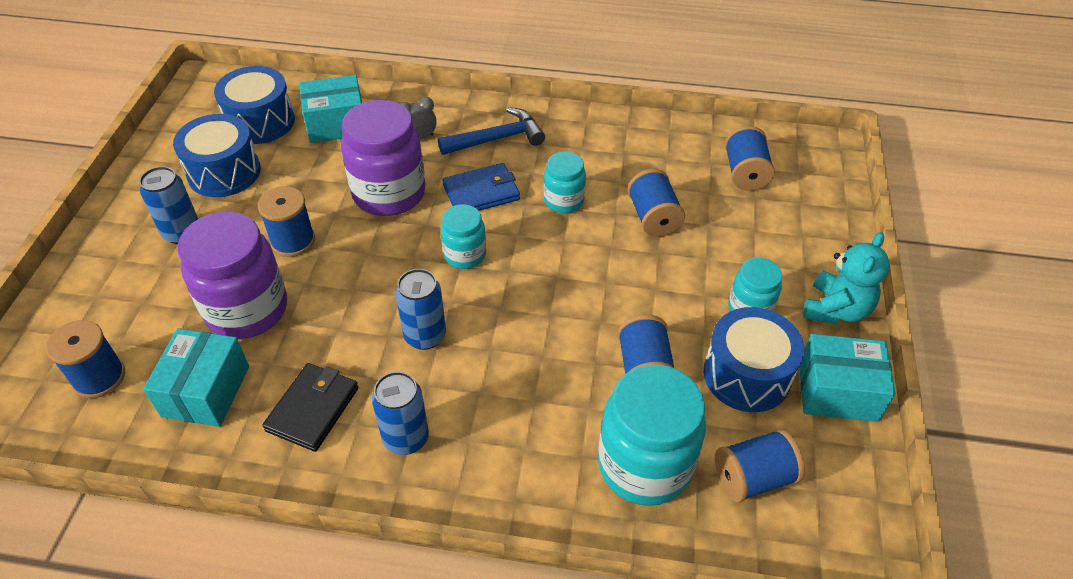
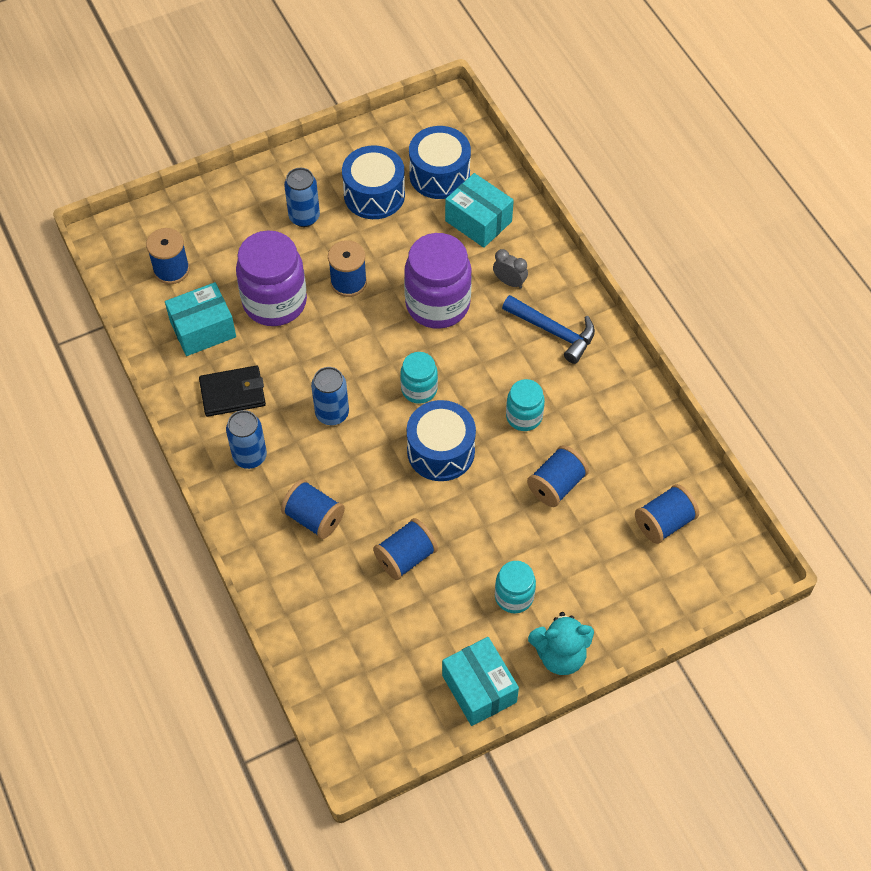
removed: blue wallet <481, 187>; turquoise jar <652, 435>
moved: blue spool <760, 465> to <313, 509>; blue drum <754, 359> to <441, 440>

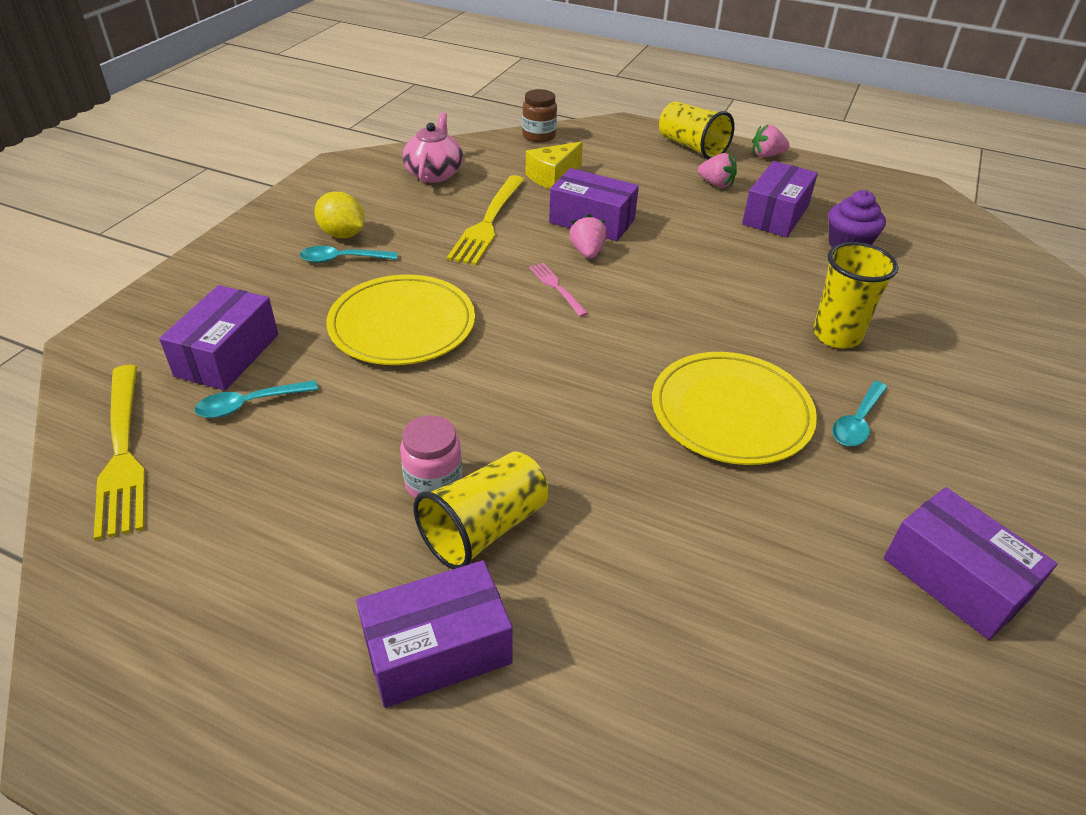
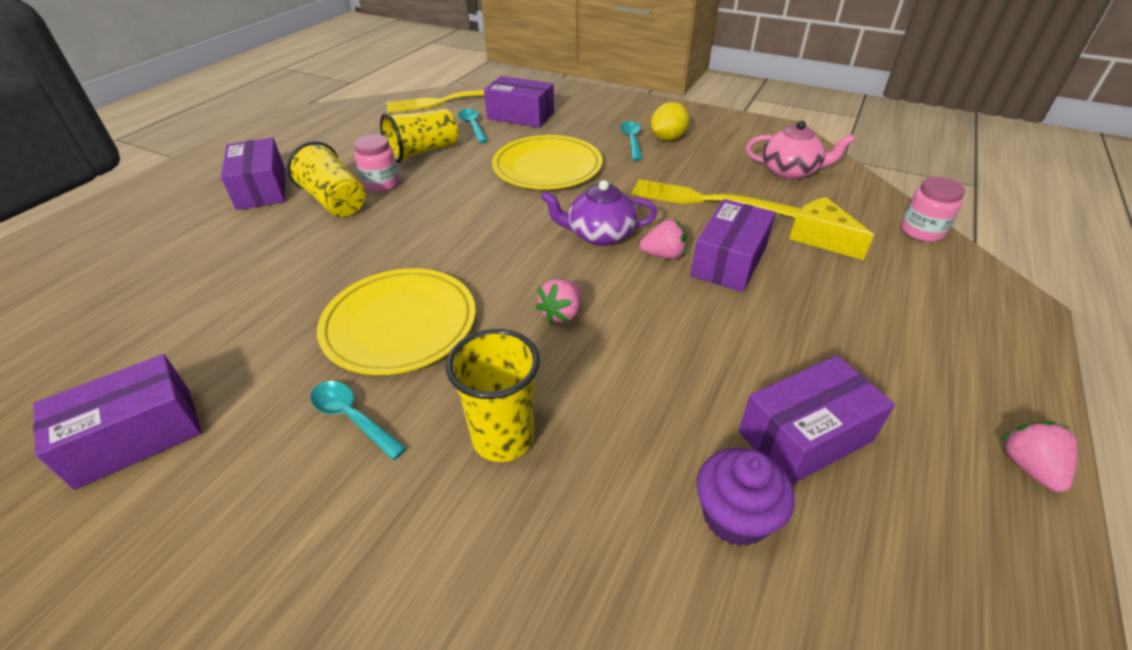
moved: yellow cup <697, 130> to <419, 136>; pink strawberry <717, 170> to <559, 302>
replaced: pink fork <558, 290> to purple teapot <599, 213>
recoloured: brown jar <539, 116> to pink jar <933, 209>
turned: purple box <780, 199> = <817, 420> 60 degrees counterclockwise

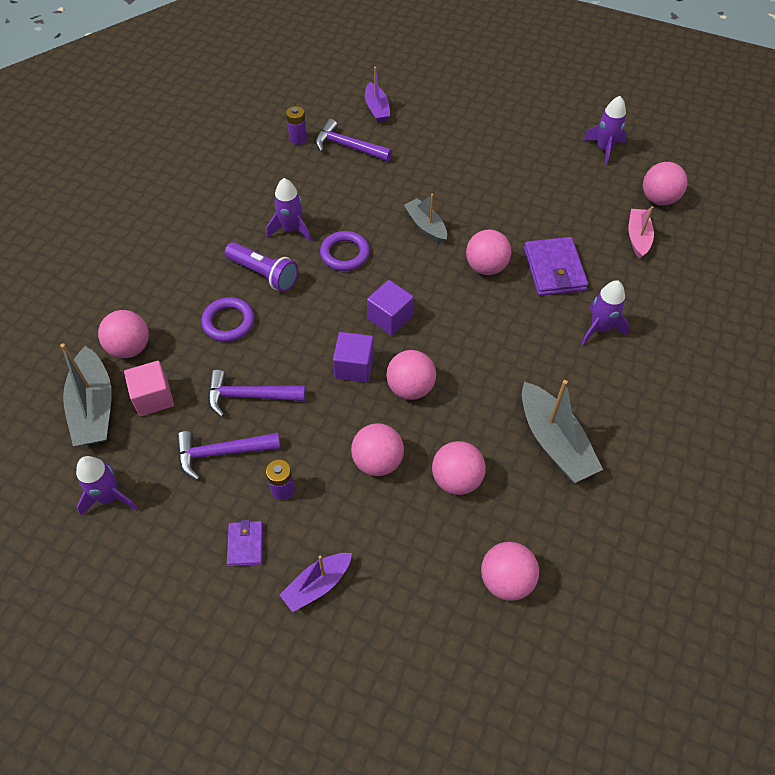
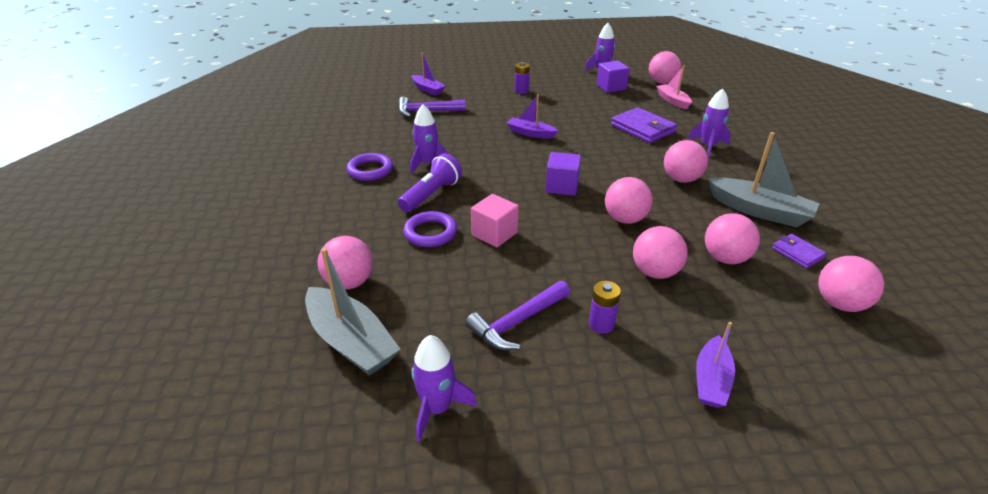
removed: purple hammer <257, 393>
moved: purple ring <345, 251> to <369, 167>; pink cube <149, 388> to <495, 220>; purple battery <296, 125> to <522, 78>; purple cube <353, 357> to <613, 77>; pink ball <488, 252> to <686, 161>; purple wallet <245, 543> to <799, 251>
recoloured: grey boat <425, 218> to purple boat <532, 117>
turned: purple flashlight <261, 267> = <430, 182> 60 degrees counterclockwise

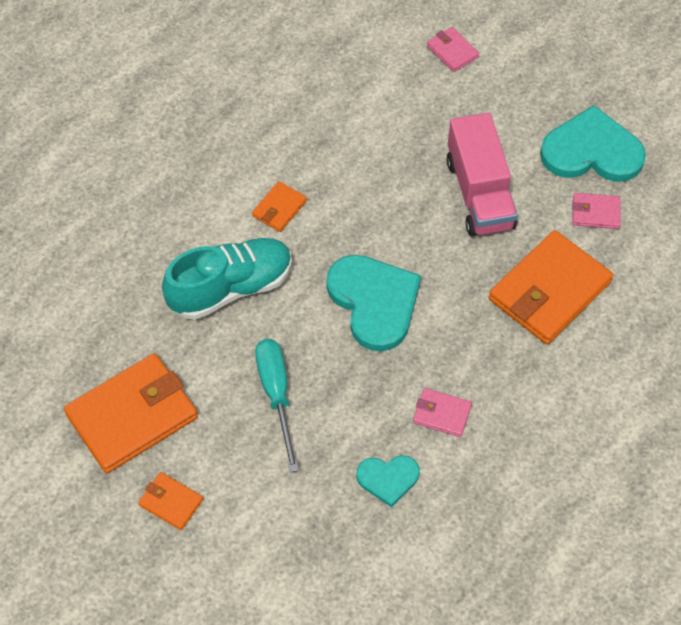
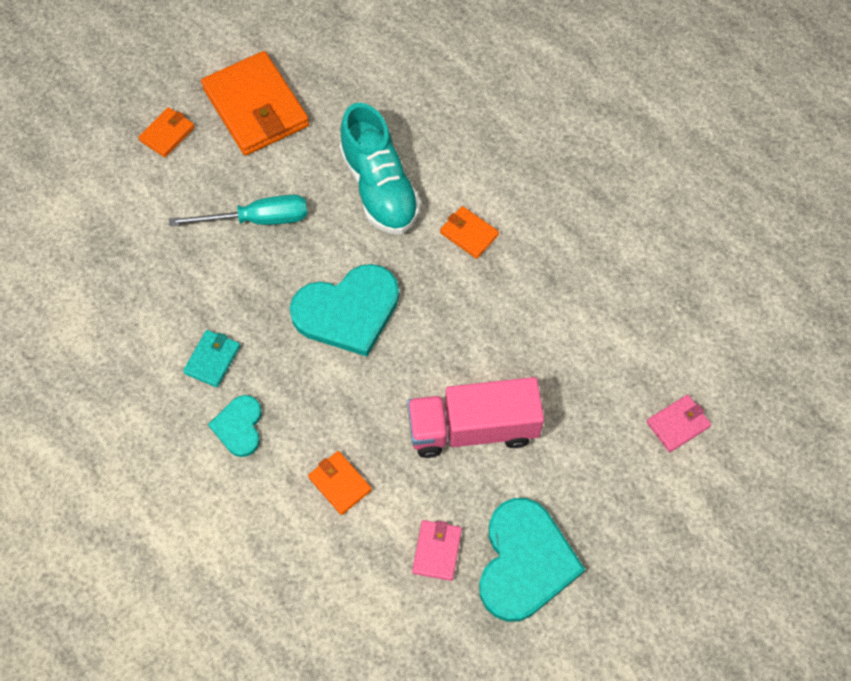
moved: turquoise heart <388, 481> to <235, 426>
recoloured: pink wallet <442, 412> to turquoise wallet <211, 358>
resized: orange wallet <551, 287> = <340, 483> x0.47

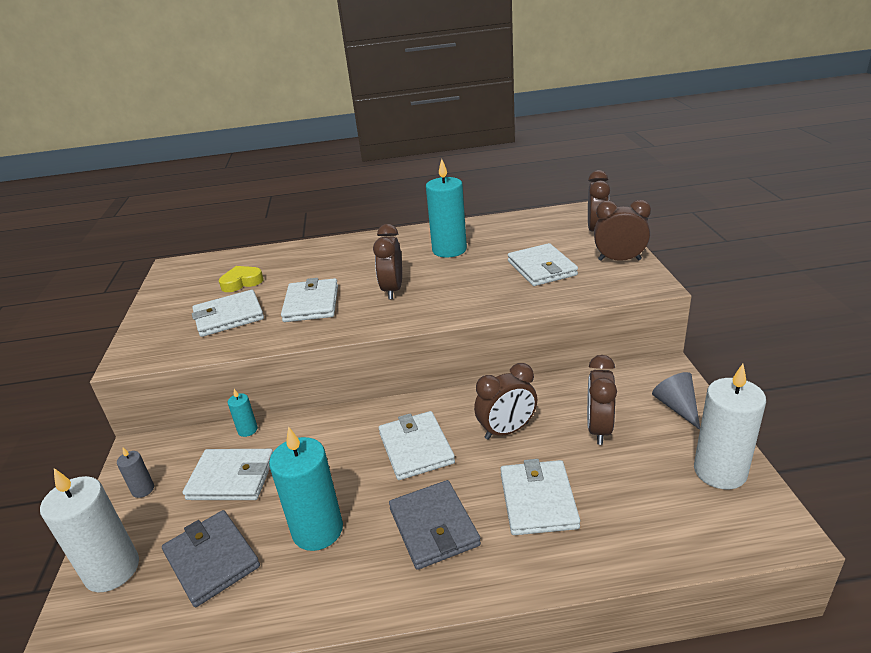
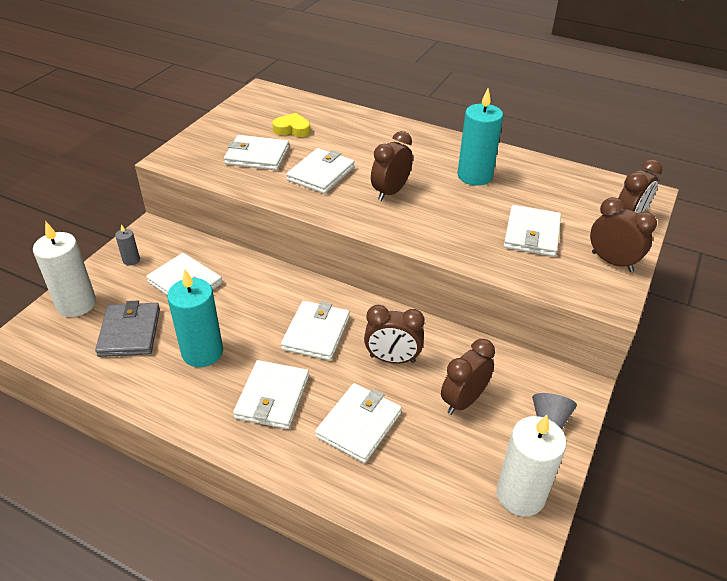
removed: turquoise candle <243, 413>
recoloured: grey wallet <435, 525> to white wallet <271, 394>

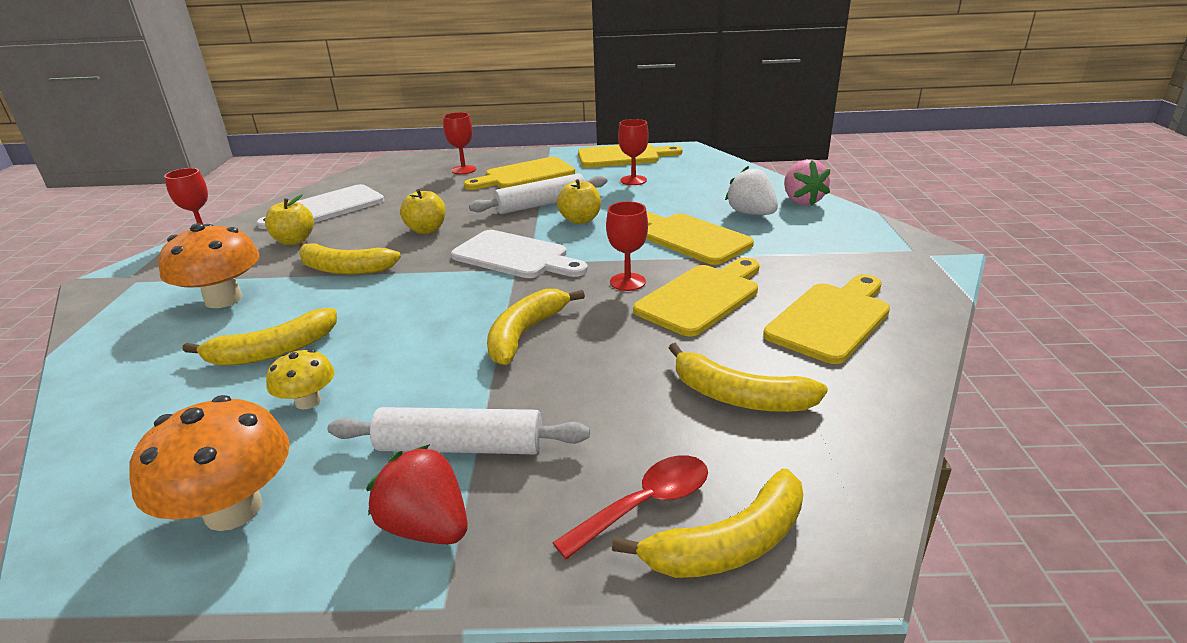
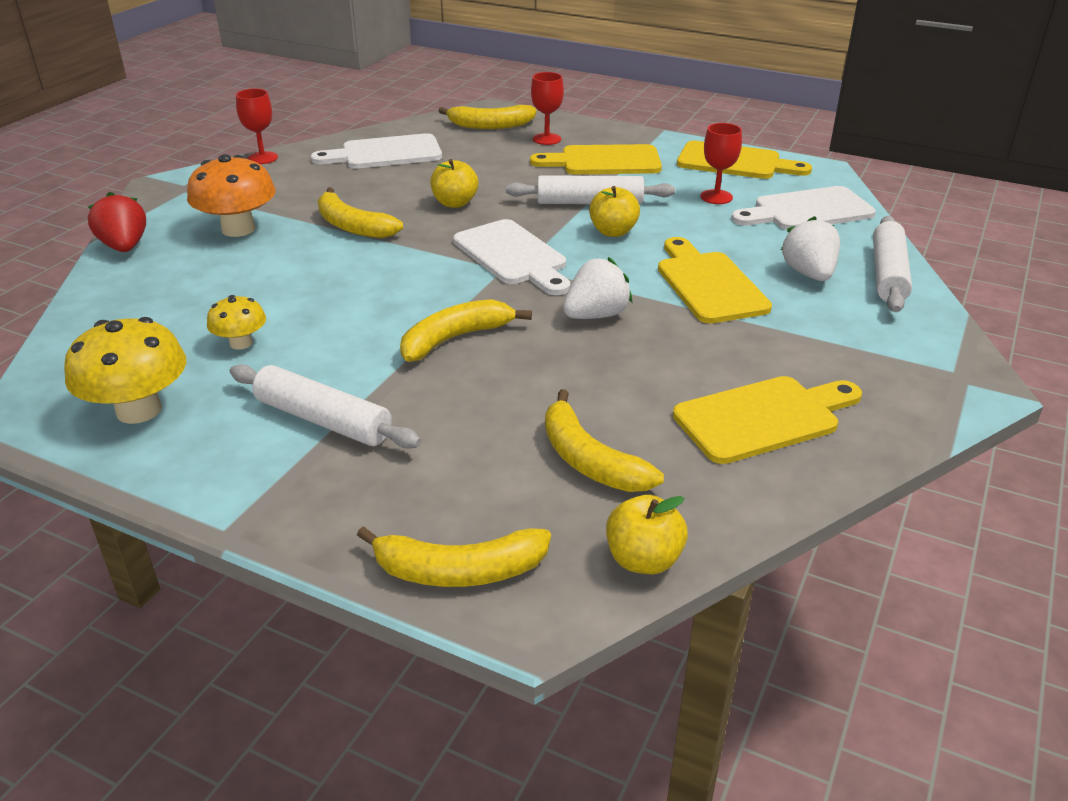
removed: red spoon <630, 507>; yellow cutting board <696, 297>
added: white cutting board <803, 208>
moved: red strawberry <417, 494> to <117, 222>; yellow banana <260, 337> to <487, 117>; yellow apple <289, 219> to <647, 534>
replaced: red goblet <627, 246> to white strawberry <597, 288>; pink strawberry <807, 182> to white rolling pin <892, 264>
recoloured: orange mushroom <209, 463> to yellow mushroom <125, 370>

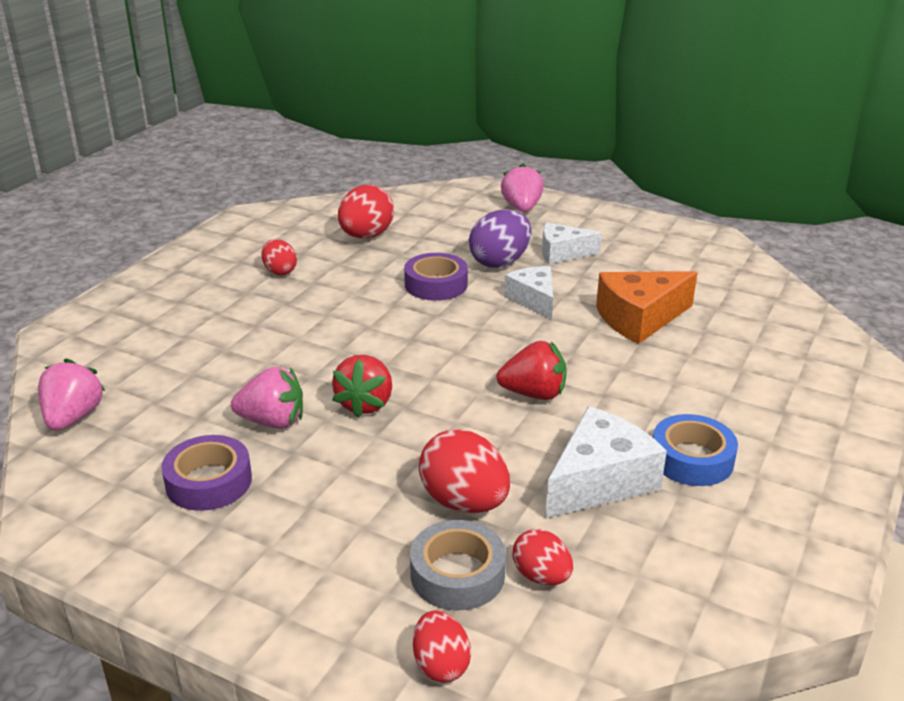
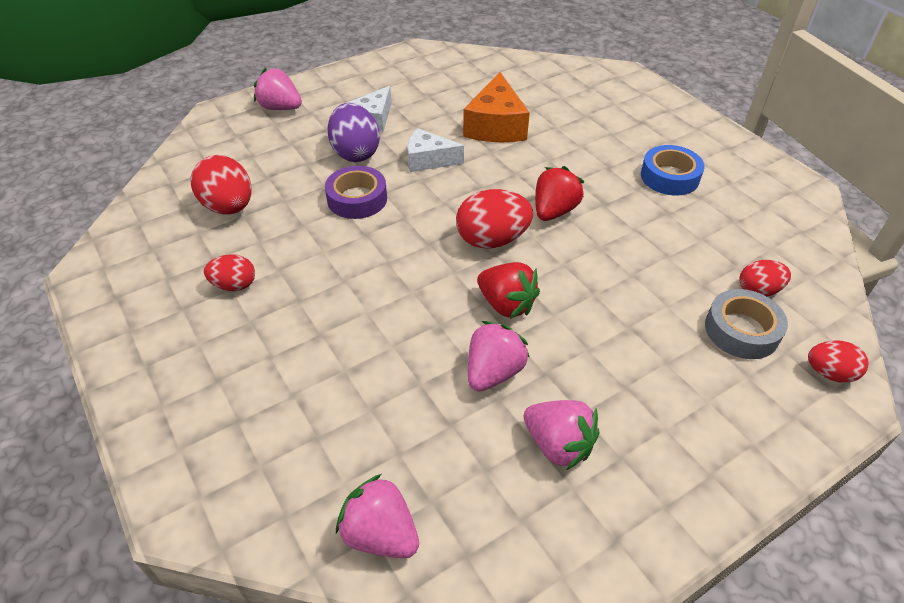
removed: white cheese <606, 462>
moved: red egg <464, 471> to <494, 219>
replaced: purple tape <206, 473> to pink strawberry <561, 435>

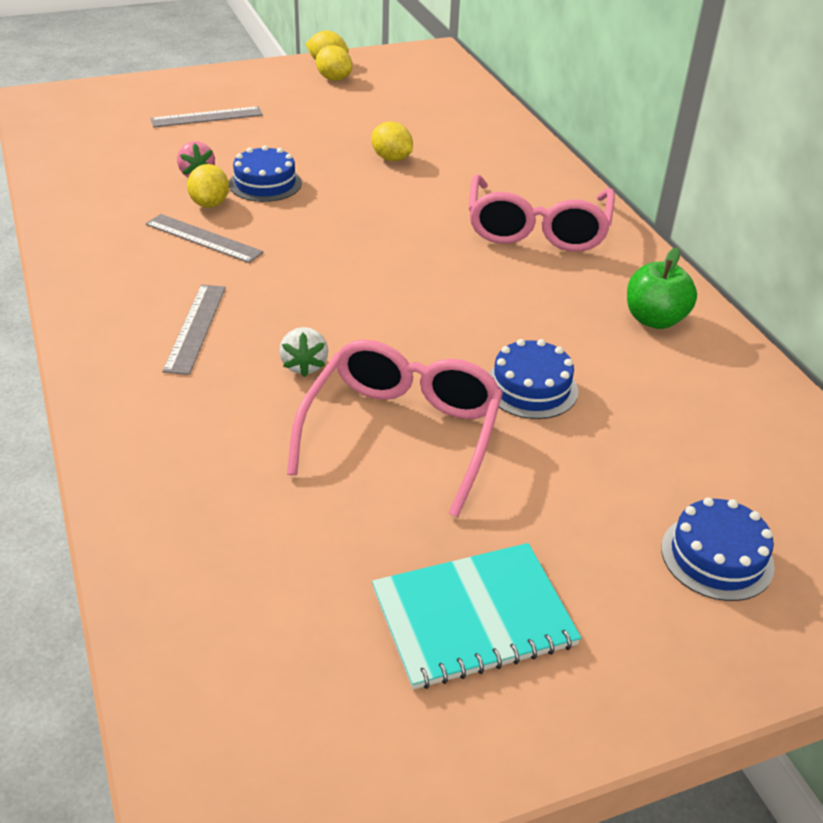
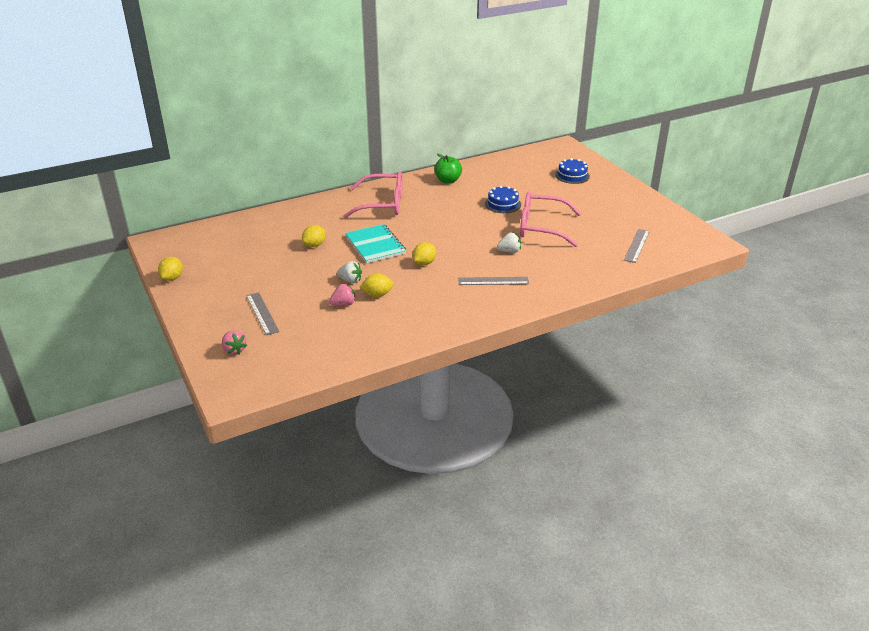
added: pink strawberry <234, 342>
moved: turquoise notebook <476, 616> to <375, 243>; yellow lemon <334, 63> to <424, 253>; grey ruler <205, 238> to <637, 246>
replaced: blue cake <265, 173> to white strawberry <349, 272>

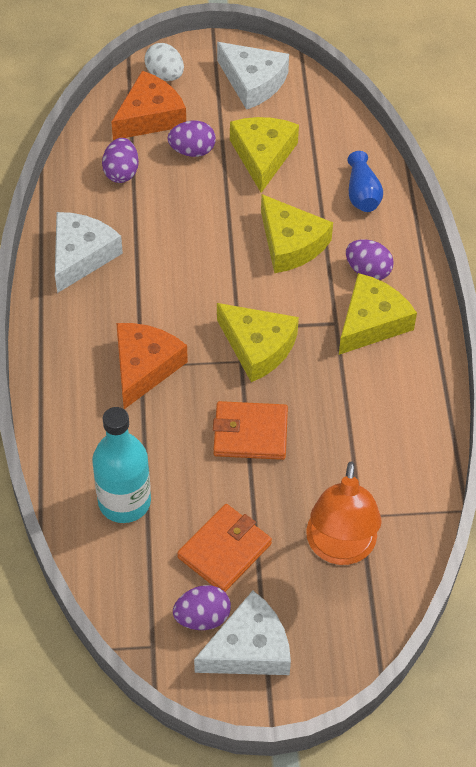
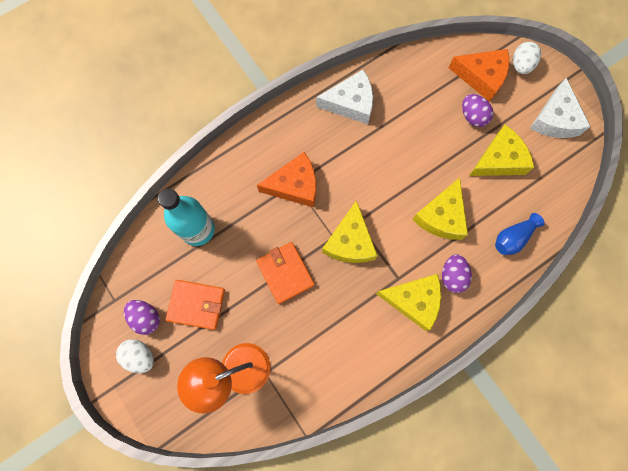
removed: purple egg <120, 160>
replaced: white cheese <242, 632> to white egg <135, 356>

